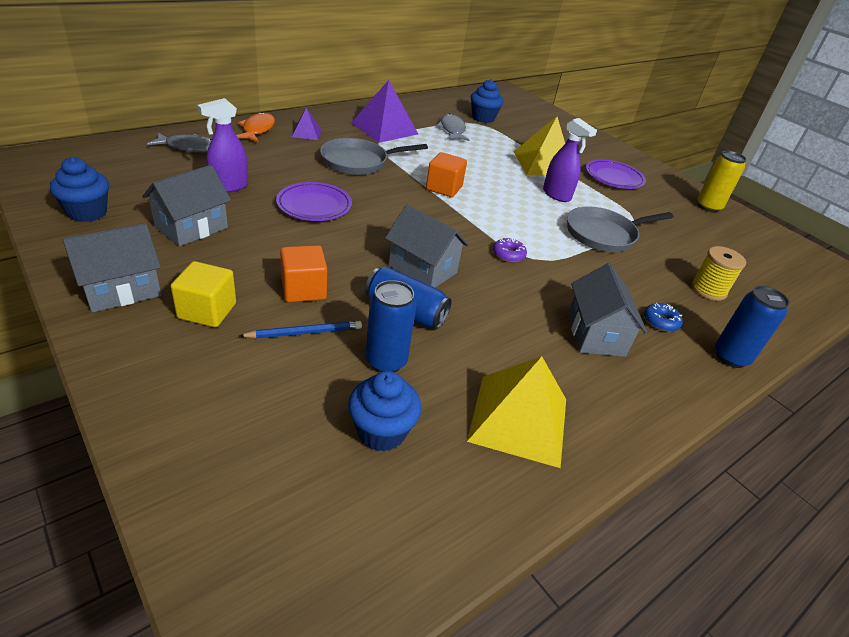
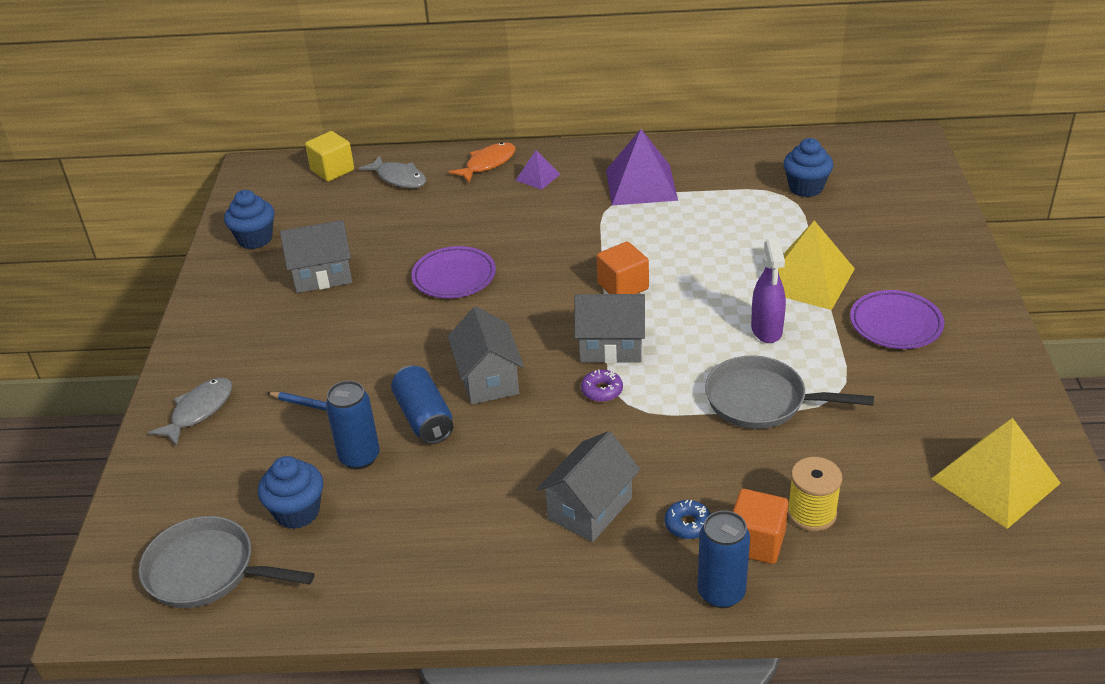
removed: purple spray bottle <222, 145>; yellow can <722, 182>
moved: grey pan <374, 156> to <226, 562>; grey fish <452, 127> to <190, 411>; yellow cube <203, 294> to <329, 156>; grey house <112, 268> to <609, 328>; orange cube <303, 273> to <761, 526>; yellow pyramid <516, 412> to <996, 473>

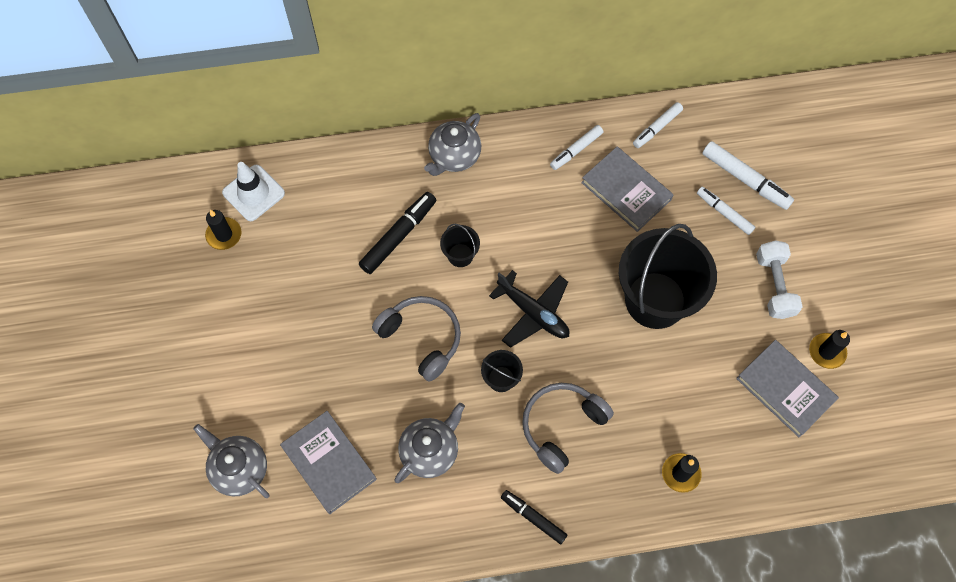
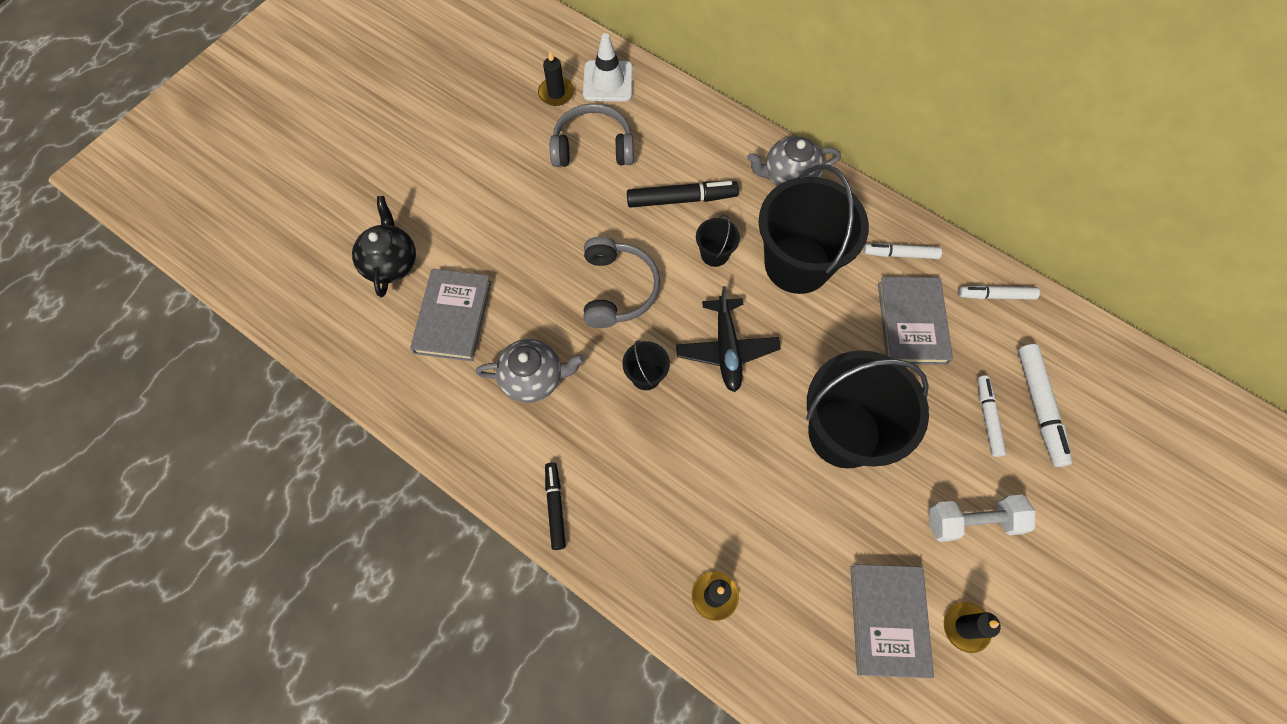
added: black bucket <814, 229>
moved: grey headphones <568, 428> to <592, 135>
recoloured: grey teapot <231, 461> to black teapot <384, 246>
turned: white dumbbell <779, 279> = <982, 518> 45 degrees clockwise

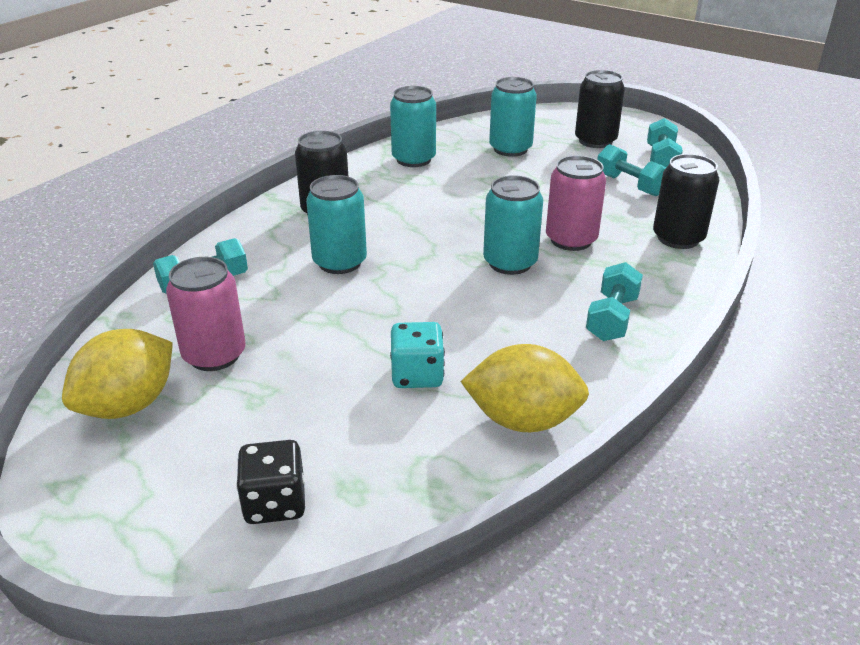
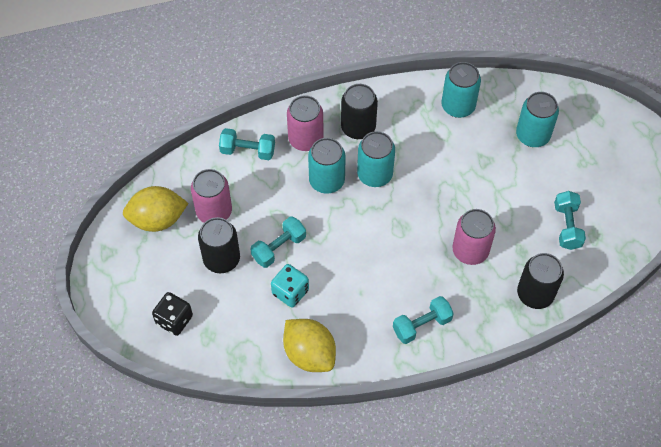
added: pink can <305, 123>
moved: black can <600, 109> to <219, 245>; turquoise dumbbell <665, 142> to <278, 242>; turquoise can <513, 225> to <376, 159>

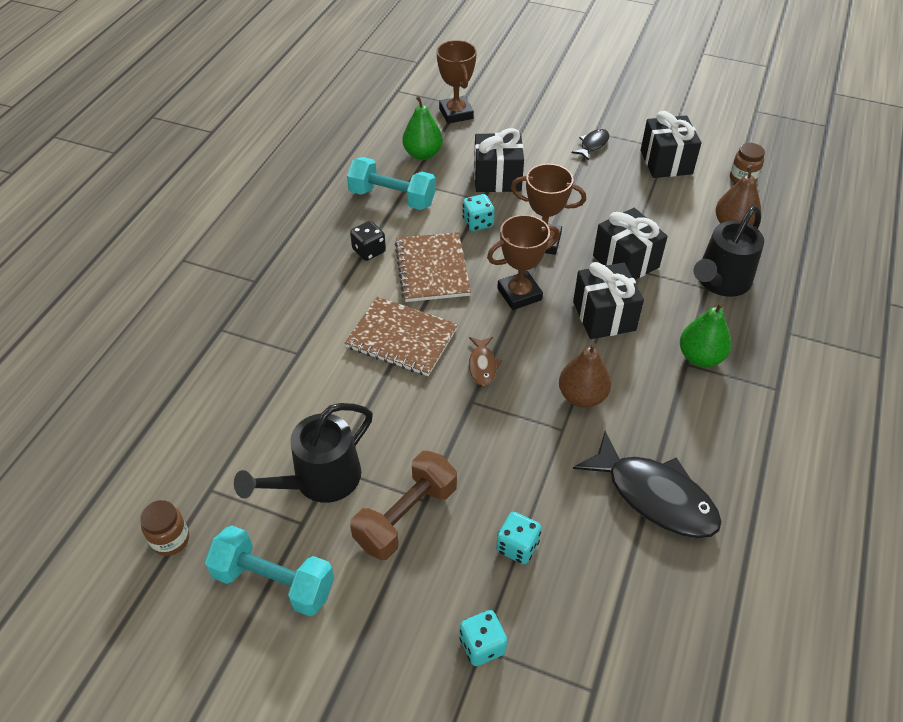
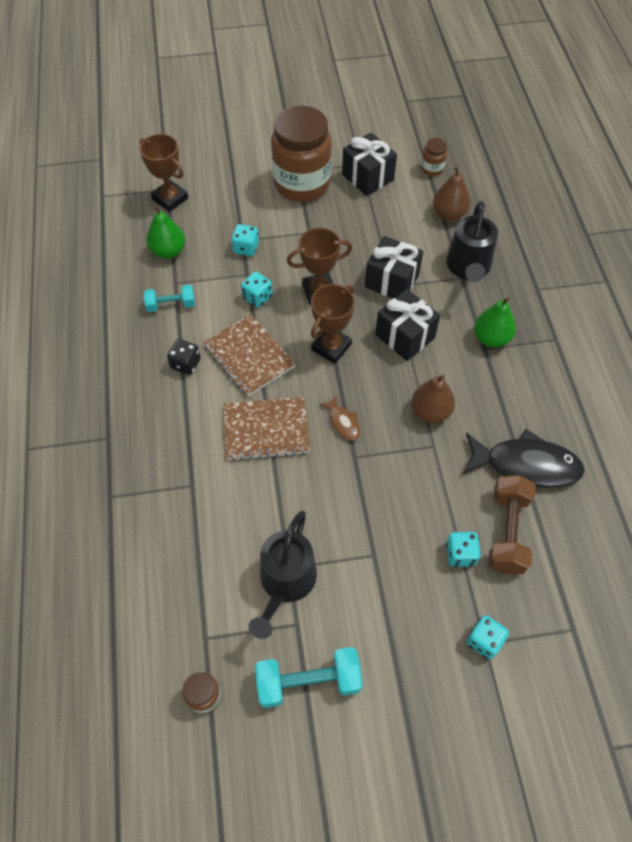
moved: brown dumbbell <403, 505> to <512, 524>
replaced: black gift <499, 160> to turquoise dice <245, 240>; black fish <590, 144> to brown jar <301, 154>
resized: turquoise dumbbell <391, 183> = <169, 298> x0.62

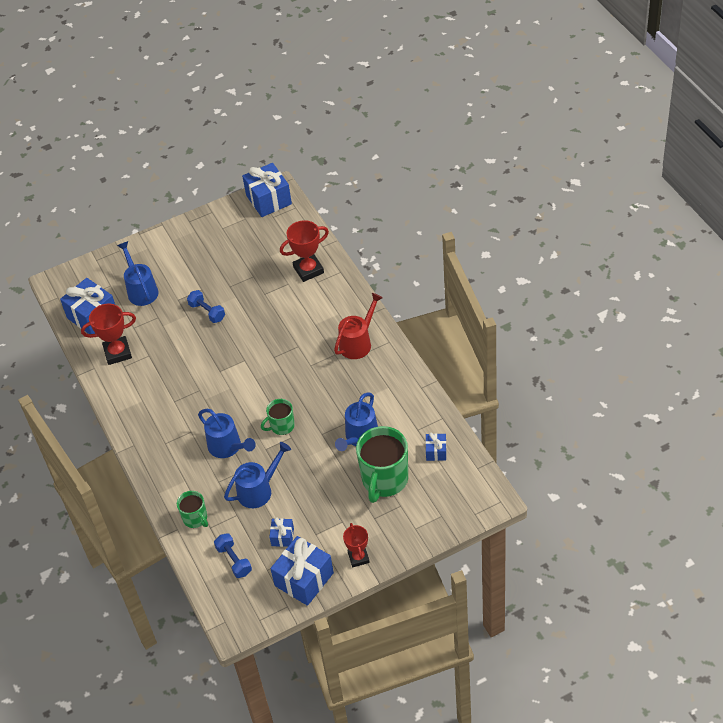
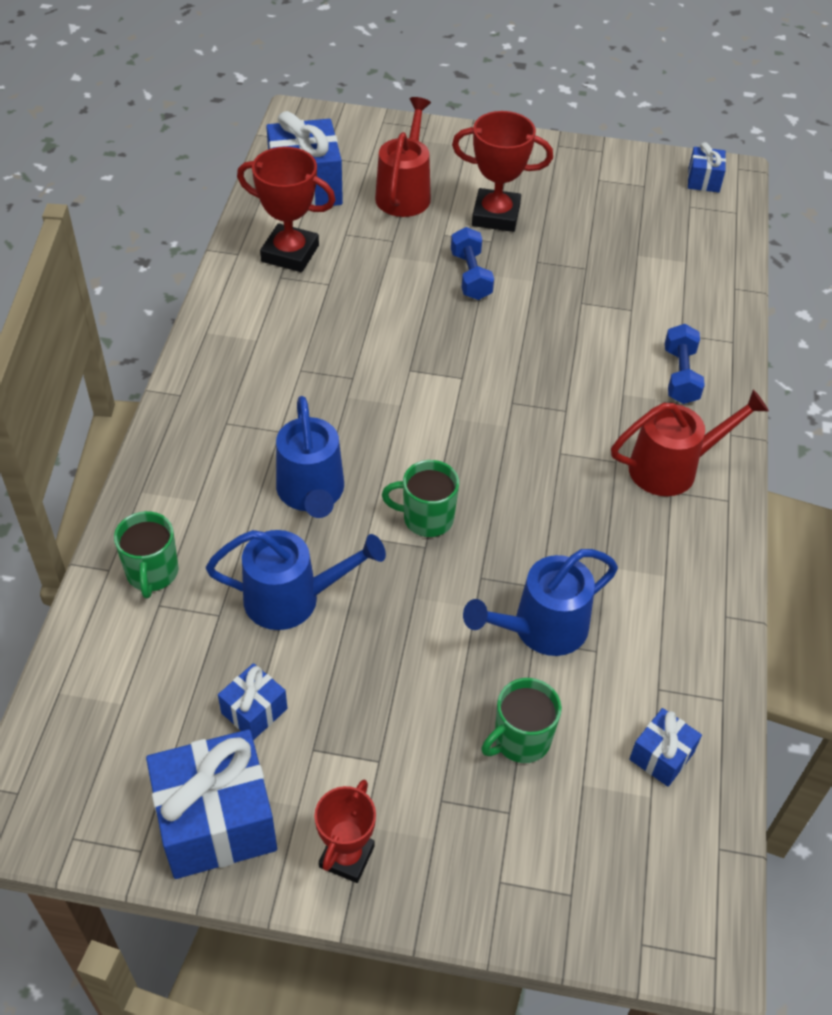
moved: red trophy <304, 251> to <502, 171>; blue dumbbell <233, 555> to <685, 364>
recoloured: blue watering can <137, 273> to red watering can <403, 157>
resized: green mug <382, 464> = <522, 720> x0.53; blue gift <267, 190> = <707, 167> x0.50

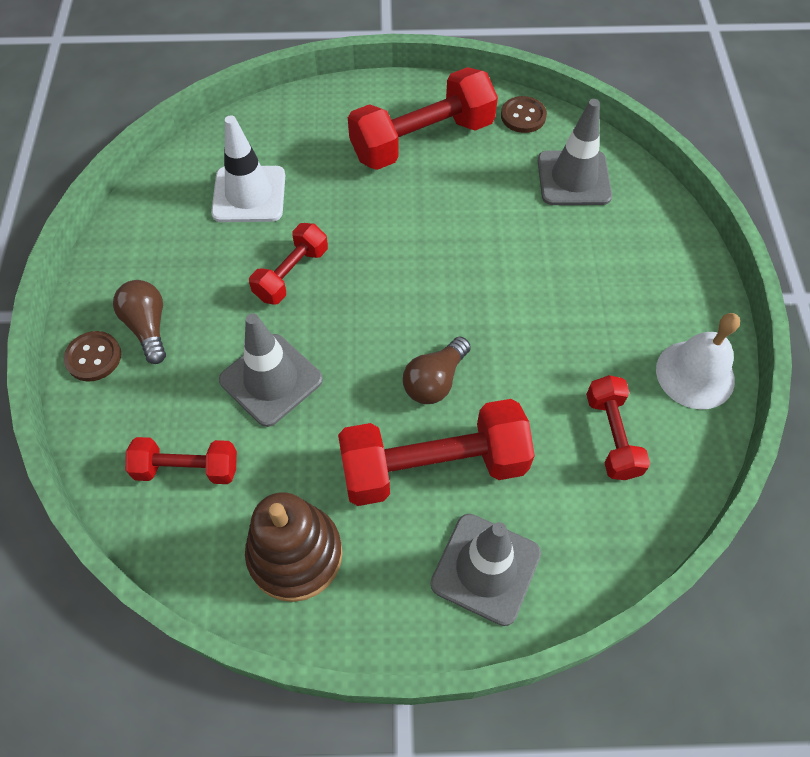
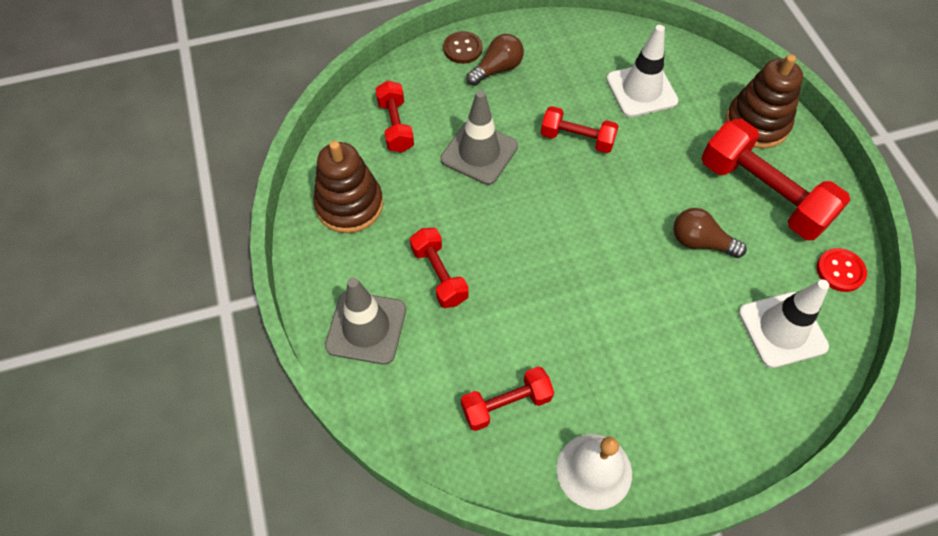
added: brown stacking toy <764, 101>
moved: brown light bulb <437, 370> to <710, 233>
recoloured: grey traffic cone <575, 152> to white traffic cone <784, 323>; brown button <524, 114> to red button <842, 270>
resized: red dumbbell <436, 452> = <439, 268> x0.56

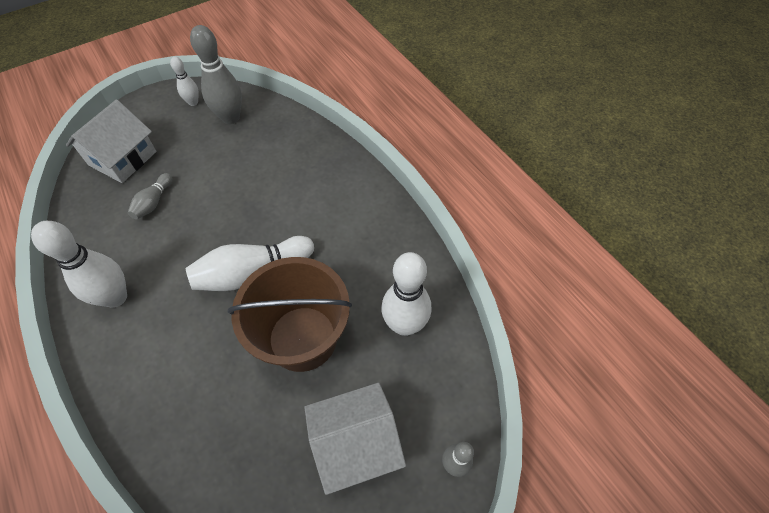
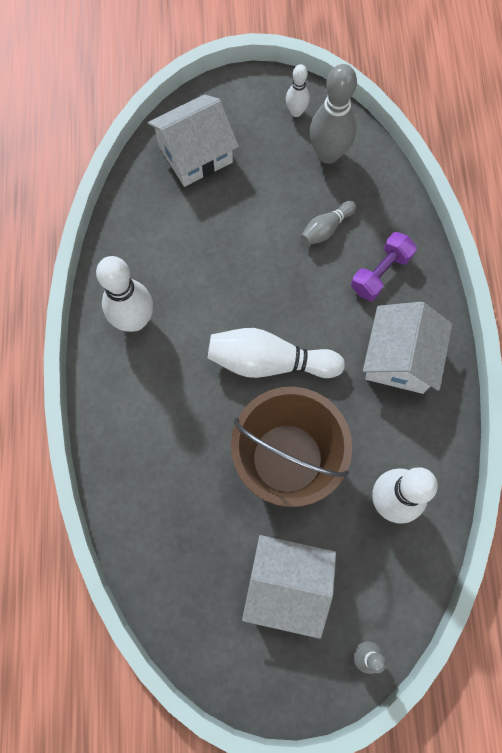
added: purple dumbbell <384, 266>; white house <407, 348>
moved: grey bowling pin <150, 196> to <328, 223>

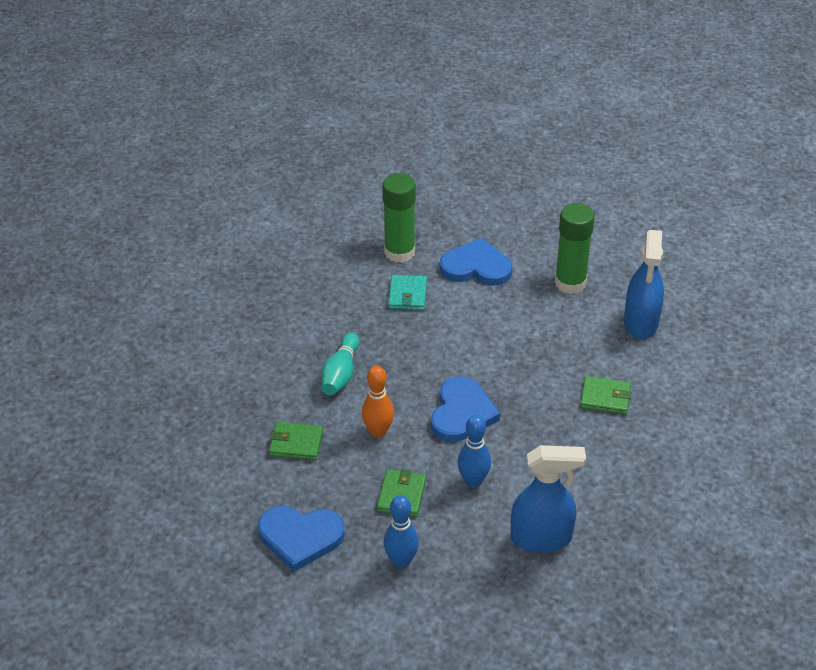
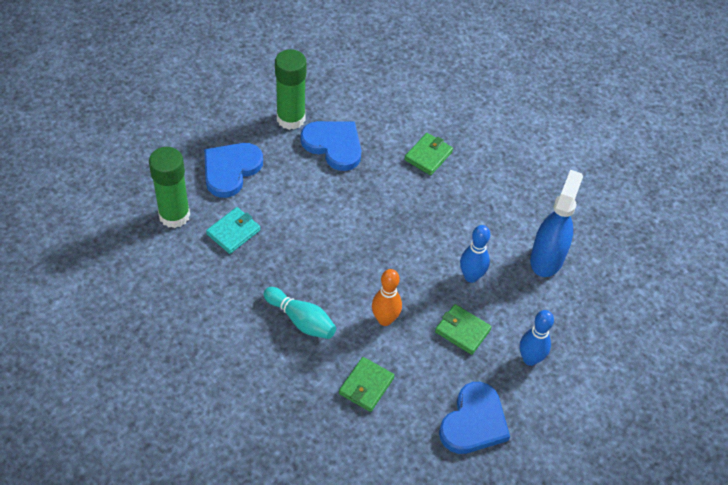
removed: blue spray bottle <644, 284>
moved: blue heart <465, 409> to <331, 146>
turned: turquoise wallet <407, 292> = <233, 230> 75 degrees counterclockwise

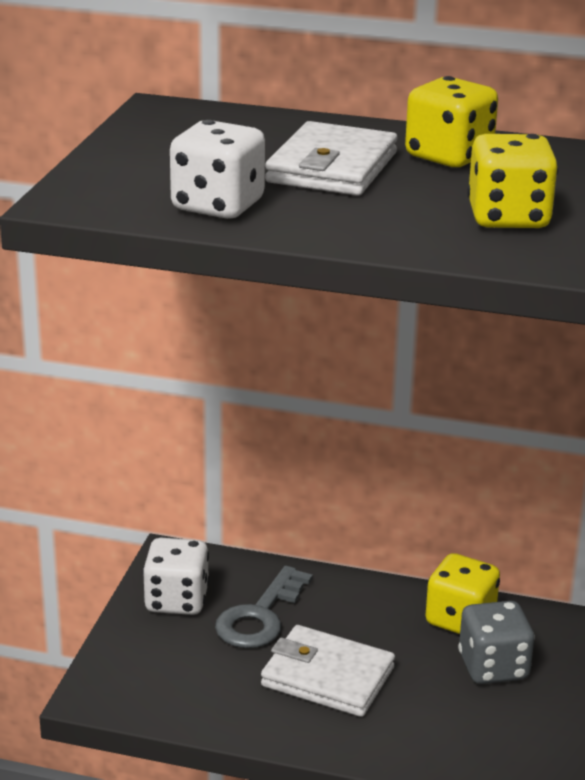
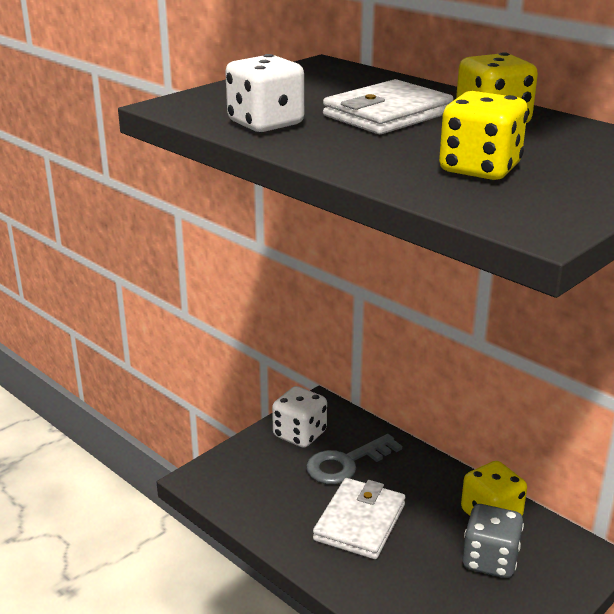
turned: white wallet <328, 671> = <359, 518> 60 degrees clockwise

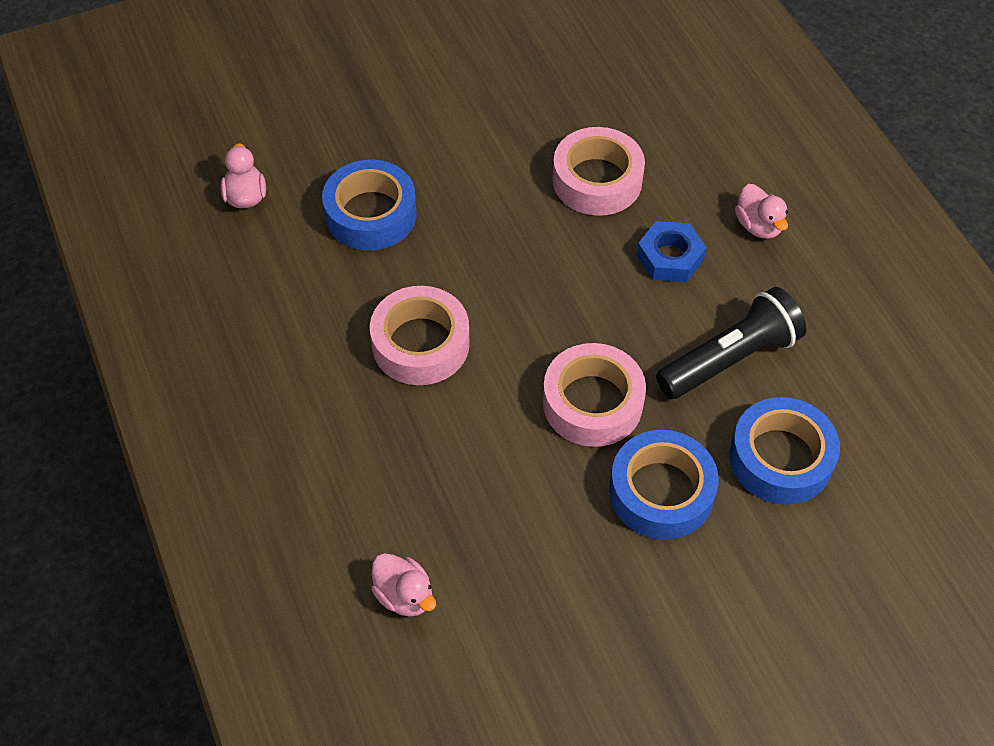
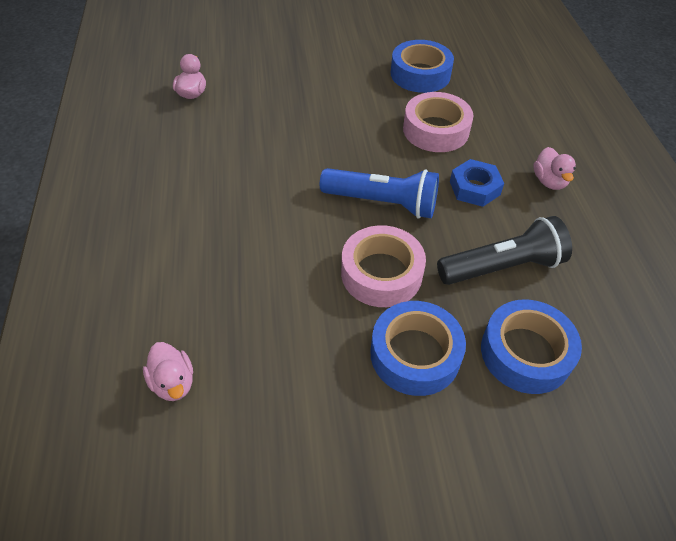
removed: pink tape <420, 335>
added: blue flashlight <379, 193>
moved: blue tape <369, 205> to <422, 66>

